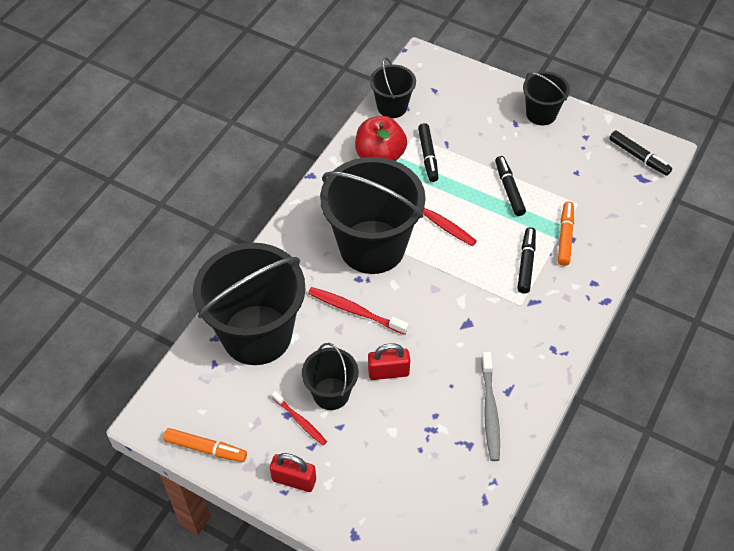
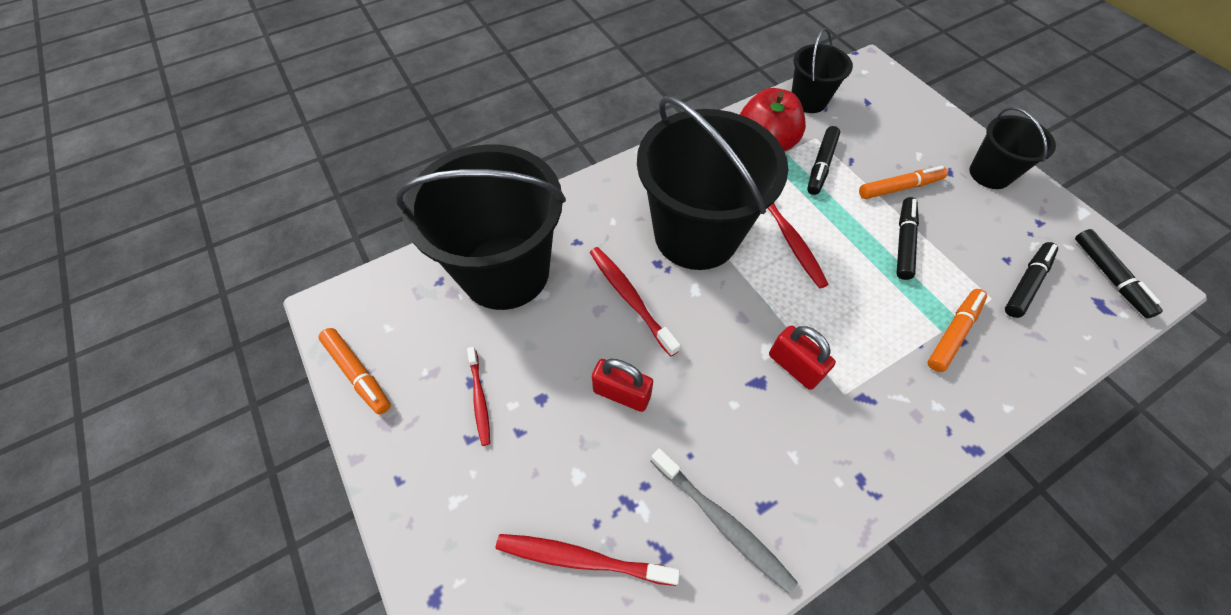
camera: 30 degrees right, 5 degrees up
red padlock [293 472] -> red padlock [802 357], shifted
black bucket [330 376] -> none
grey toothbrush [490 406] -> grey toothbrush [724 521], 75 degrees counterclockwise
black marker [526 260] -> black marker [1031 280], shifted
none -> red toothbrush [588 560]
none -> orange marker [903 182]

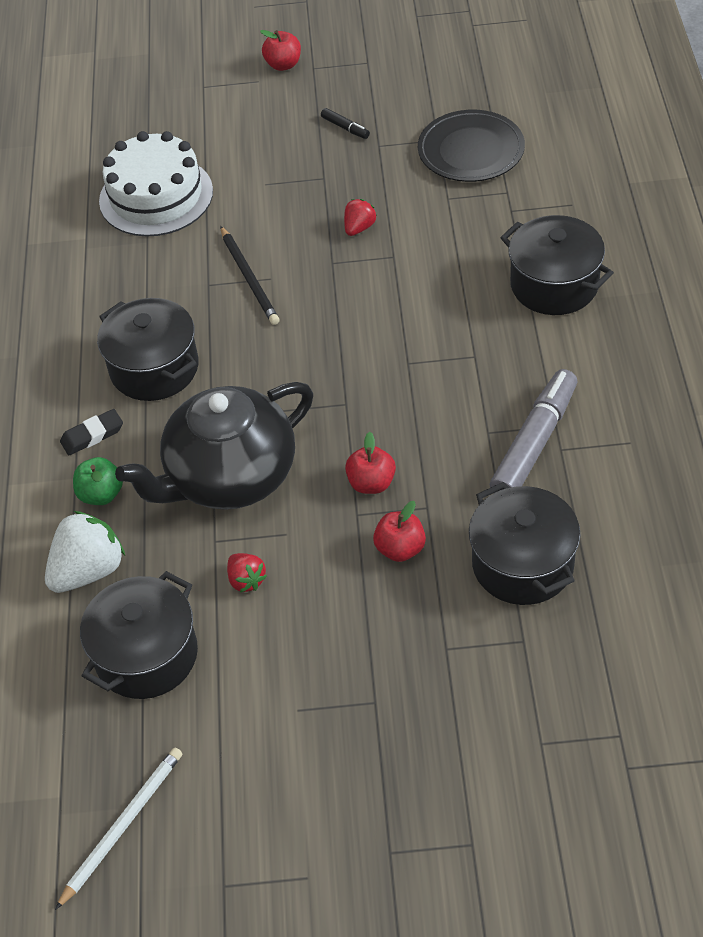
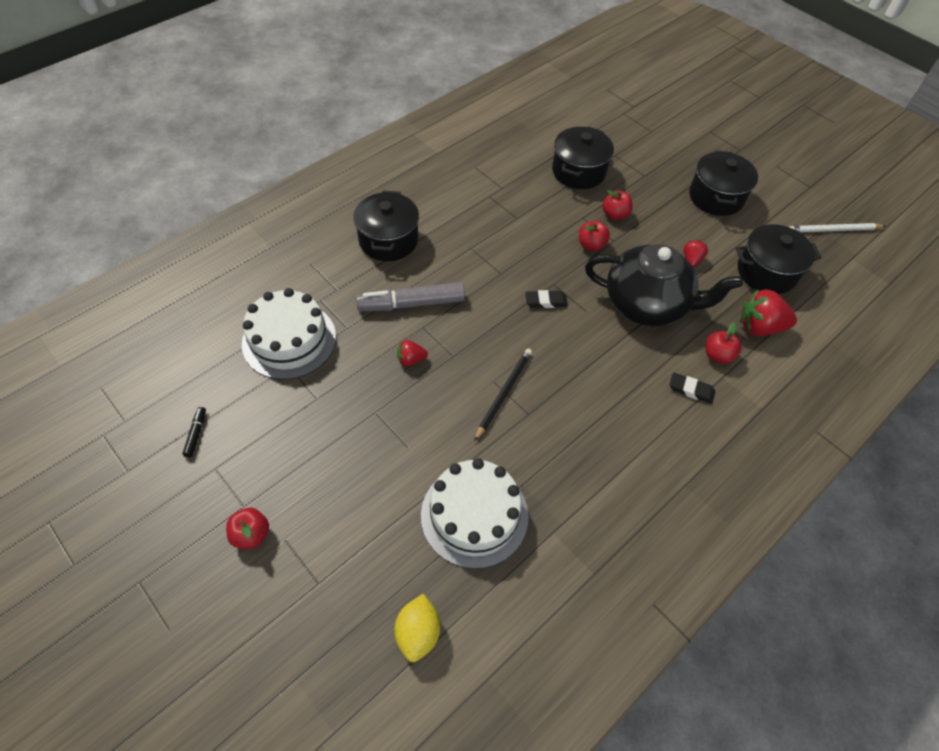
camera: 135 degrees left, 5 degrees up
white strawberry [85 552] -> red strawberry [768 312]
green apple [98 481] -> red apple [724 343]
black pot [148 349] -> black pot [723 183], shifted
black marker [345 123] -> black marker [194 432], shifted
black plate [471 146] -> white cake [289 334]
grey marker [533 430] -> grey marker [410 297], shifted
none -> yellow lemon [417 628]
none -> black eraser [546 299]

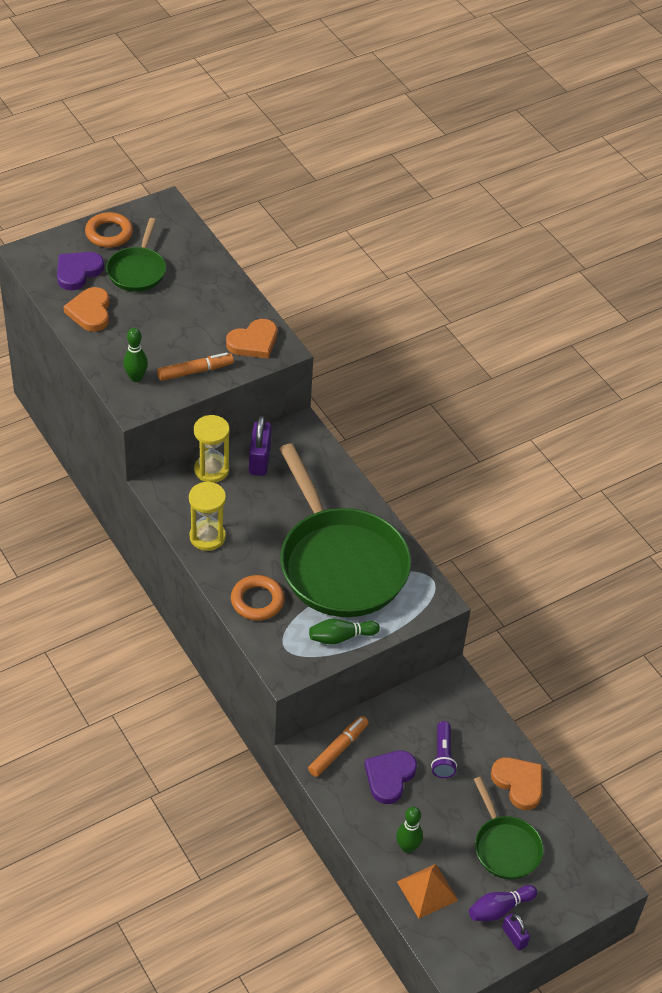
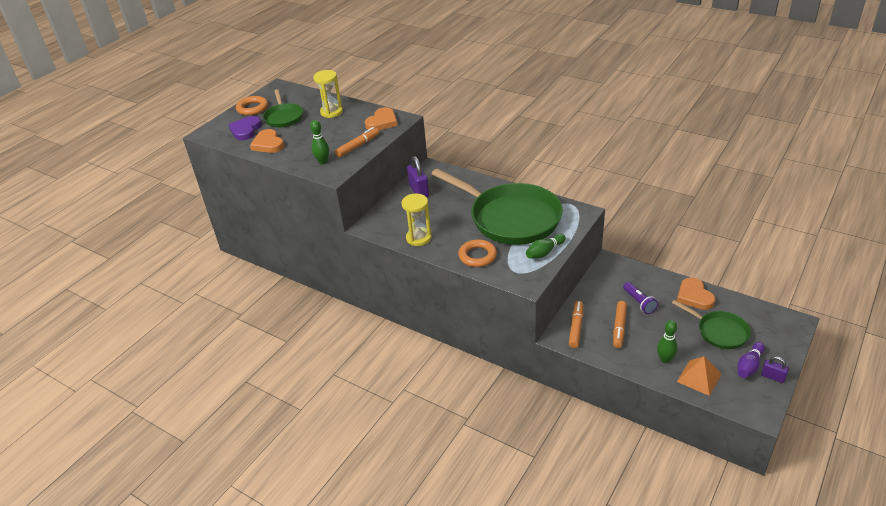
camera: 20 degrees left, 10 degrees down
yellow hourglass [212 449] -> yellow hourglass [328 94], shifted
purple heart [390 777] -> orange marker [620 324]
orange heart [516 783] -> orange heart [696 293], 135 degrees counterclockwise

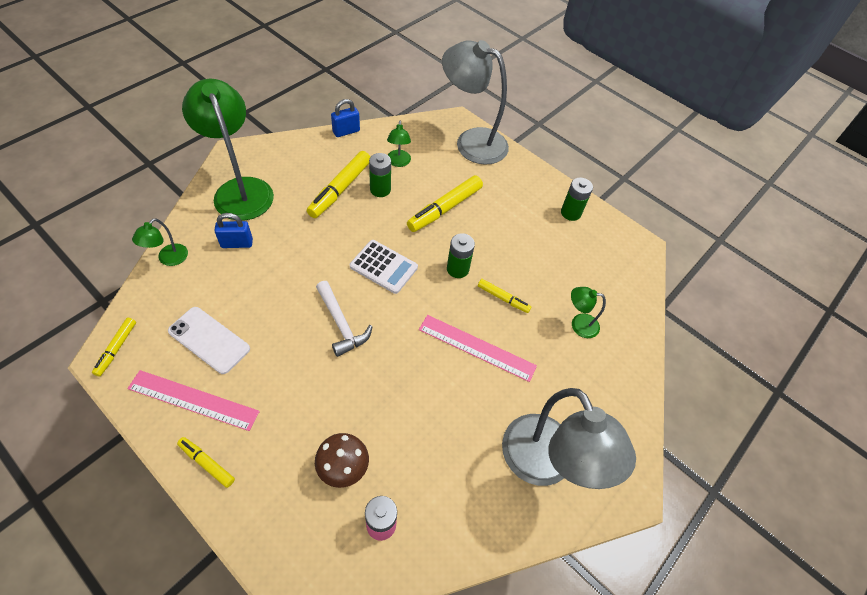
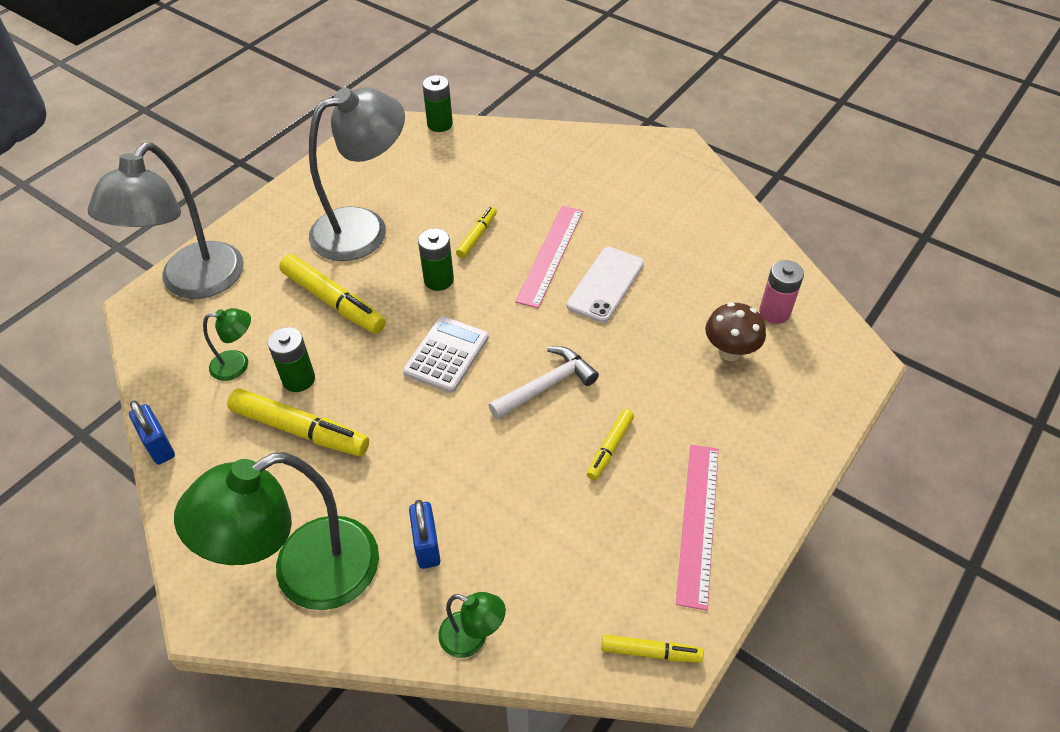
camera: 90 degrees left, 5 degrees down
white phone [209 340] -> white phone [605 285], shifted
yellow marker [206 462] -> yellow marker [610 444], shifted
grey lamp [569 438] -> grey lamp [357 174], shifted
green battery [577 199] -> green battery [437 103], shifted
green lamp [588 312] -> none

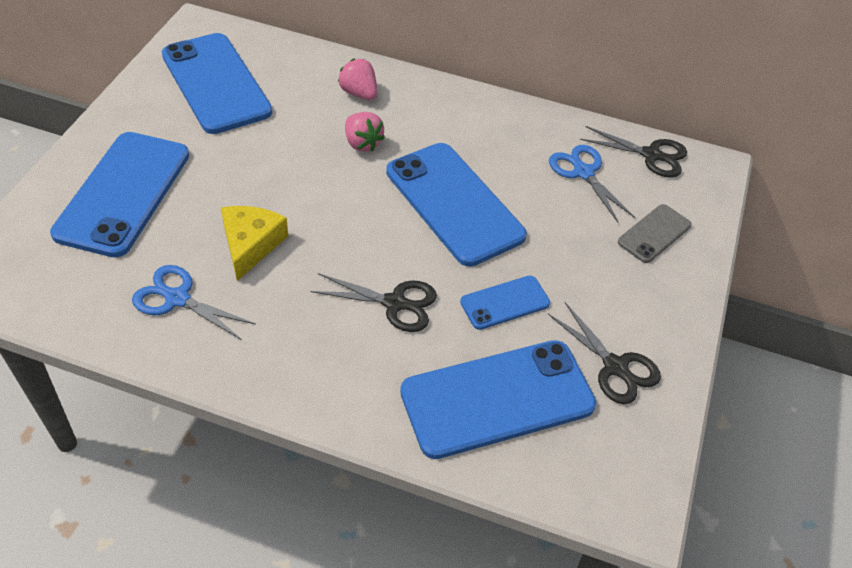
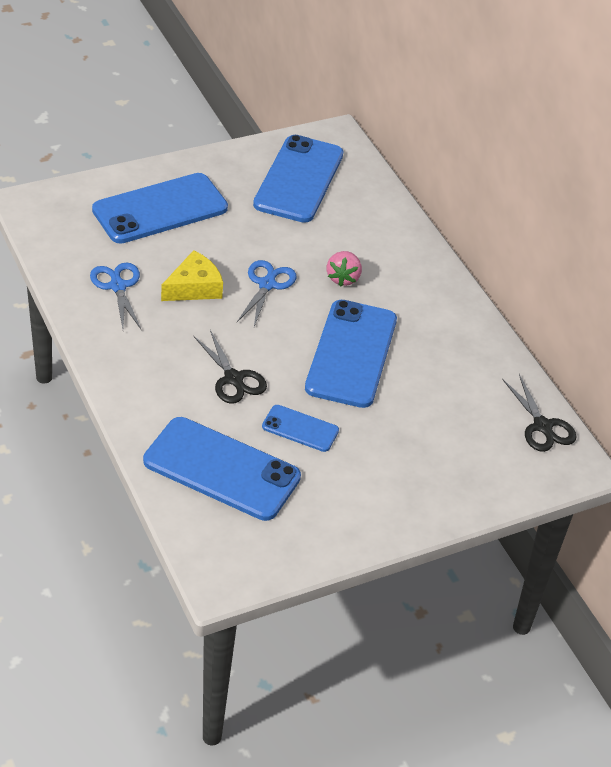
camera: 45 degrees right, 5 degrees down
pink strawberry [357 79] -> none
black scissors [604 353] -> none
blue scissors [592 184] -> blue scissors [266 293], shifted
grey phone [655 233] -> none

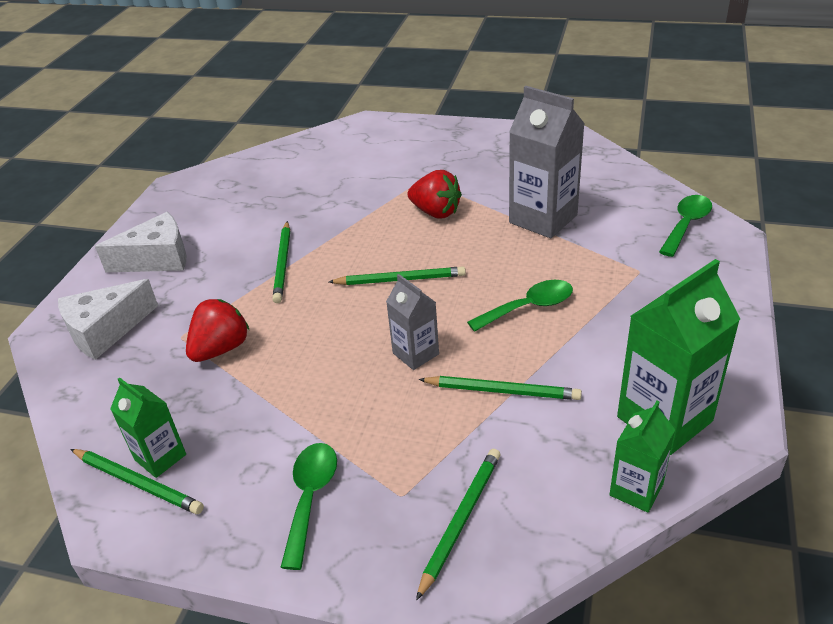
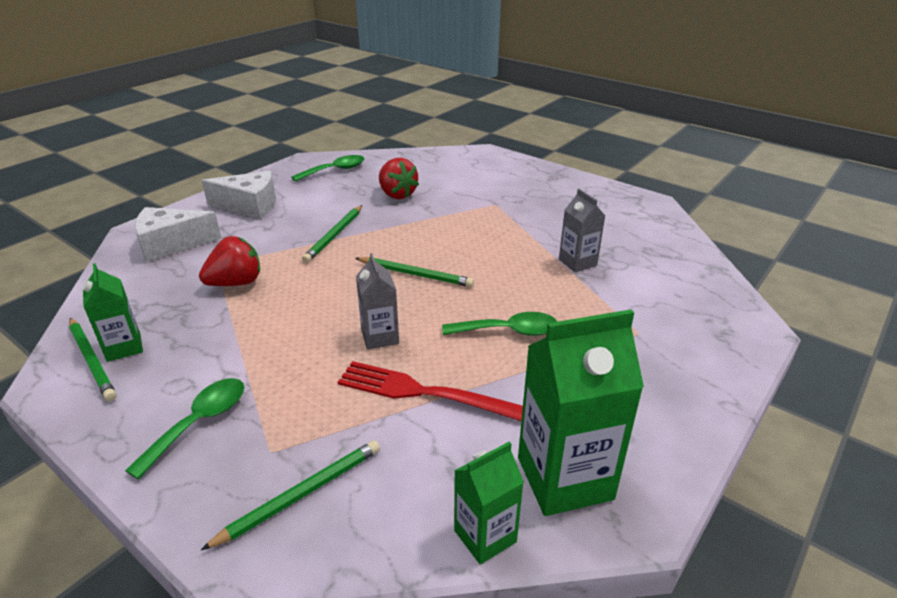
camera: 20 degrees right, 5 degrees down
red strawberry [434 194] -> red strawberry [399 178], shifted
green pencil [500 388] -> red fork [430 391]
grey carton [547 162] -> grey carton [582 230], x0.56
green spoon [685 226] -> green spoon [328 168], shifted

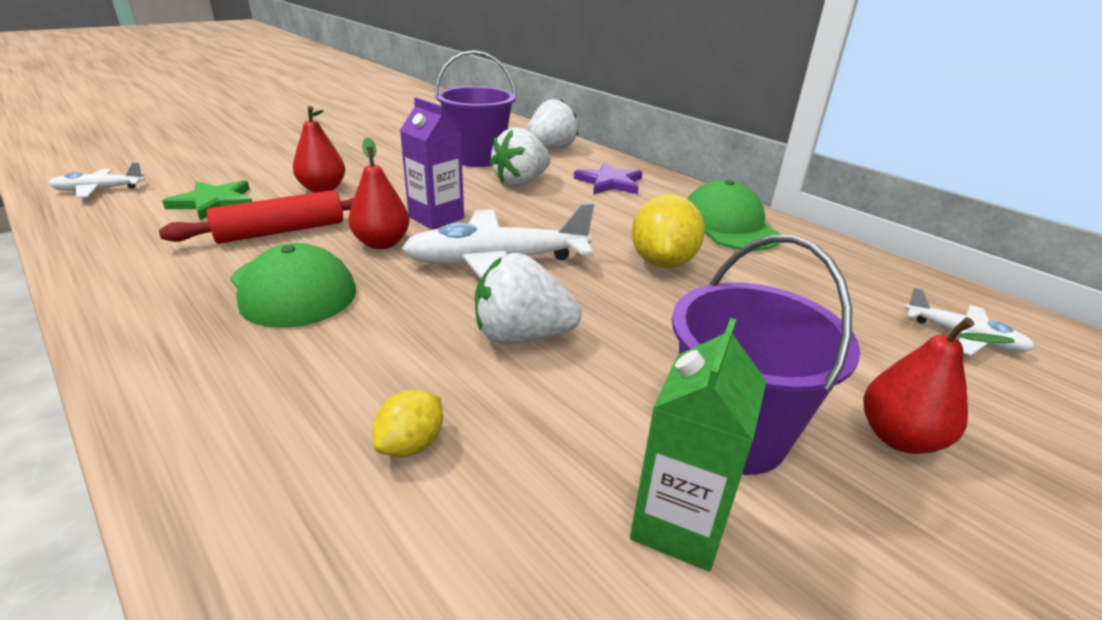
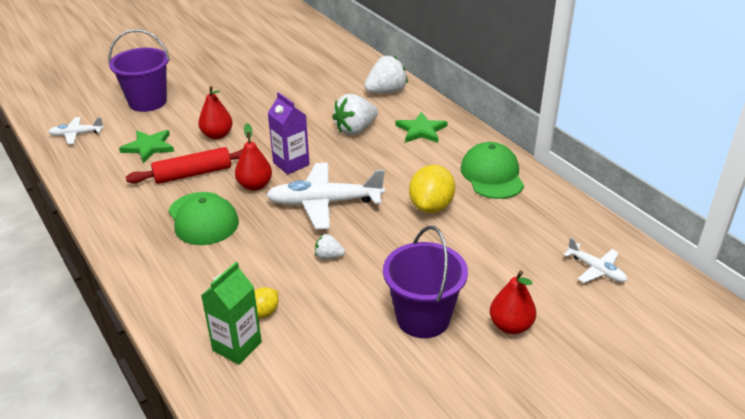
camera: 10 degrees right, 5 degrees up
purple bucket [476 108] -> purple bucket [139 70], shifted
white strawberry [528 298] -> white strawberry [330 247], x0.51
purple star [608 178] -> green star [422 127]
green carton [698 444] -> green carton [231 313], shifted

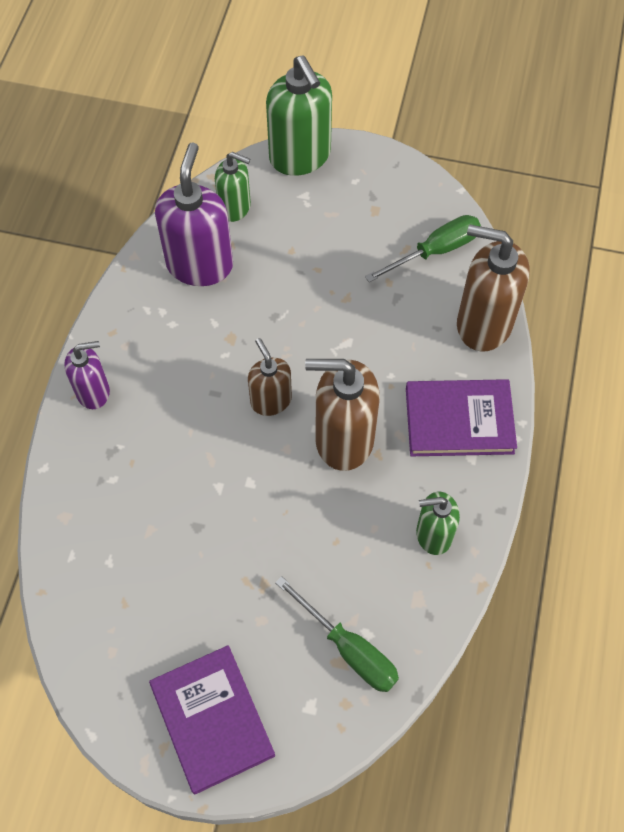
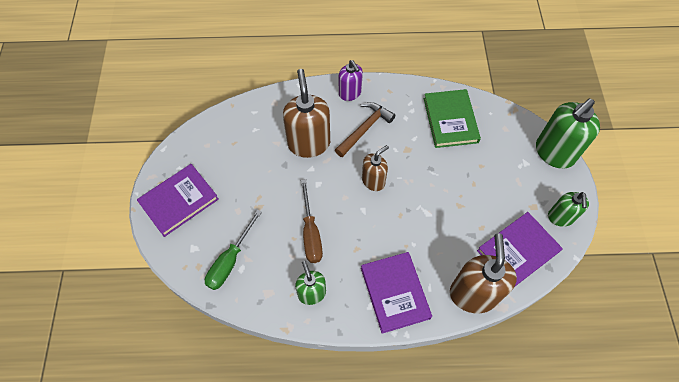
camera: 75 degrees right, 0 degrees up
purple soap dispenser [194 214] -> green book [452 118]
green soap dispenser [233 187] -> green soap dispenser [568 209], shifted
brown soap dispenser [342 415] -> brown soap dispenser [306 113], shifted
green screwdriver [423 248] -> purple book [520 249]
none -> brown screwdriver [312 221]
none -> brown hammer [365 129]

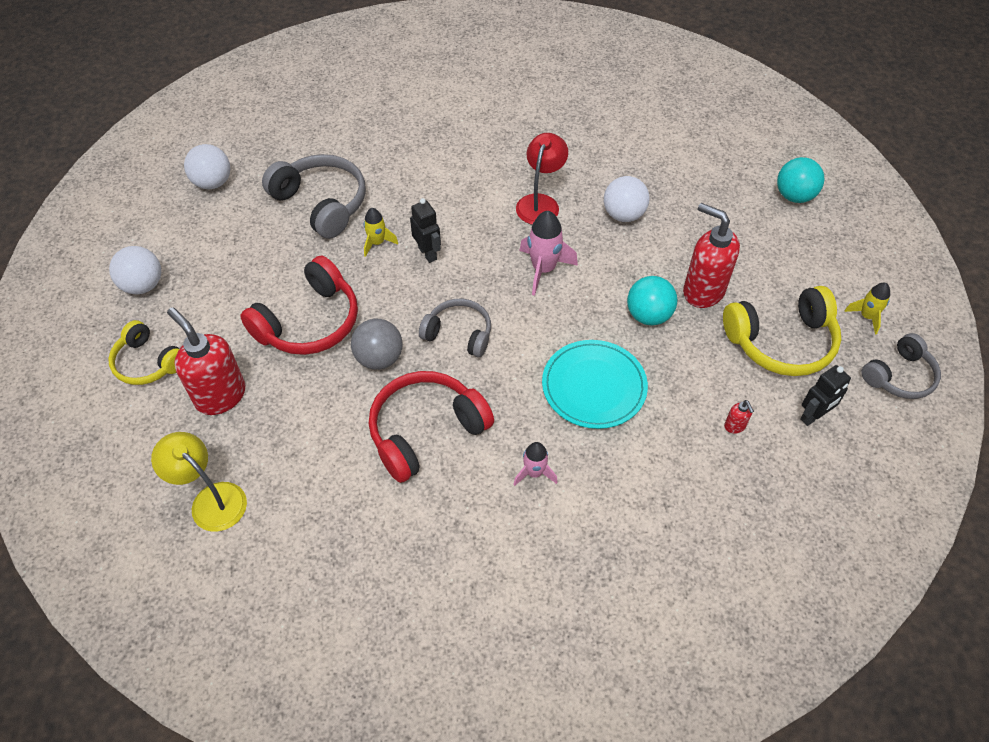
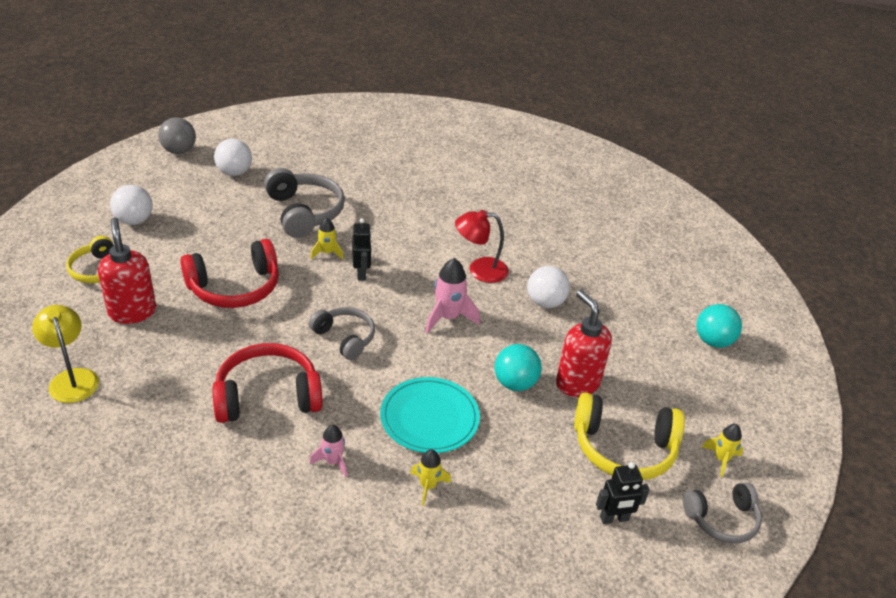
camera: 20 degrees right, 15 degrees down
grey ball [376 344] -> grey ball [177 135], shifted
red lamp [542 178] -> red lamp [482 246], 135 degrees counterclockwise
red soap dispenser [739 417] -> none
none -> yellow rocket [430 478]

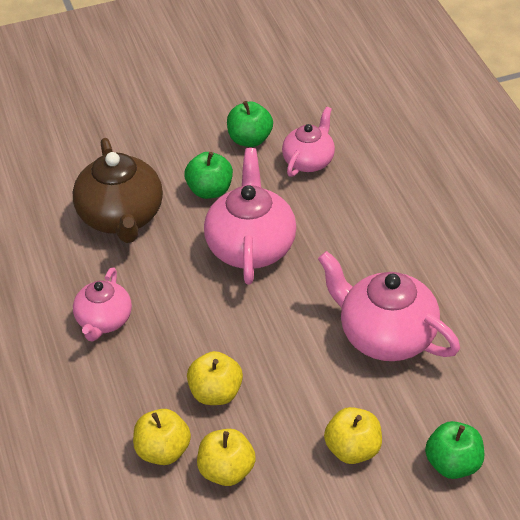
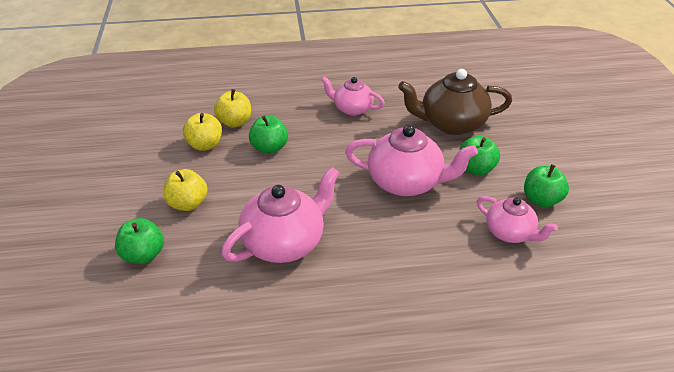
camera: 100 degrees right, 5 degrees down
yellow apple [215 378] -> green apple [268 135]

